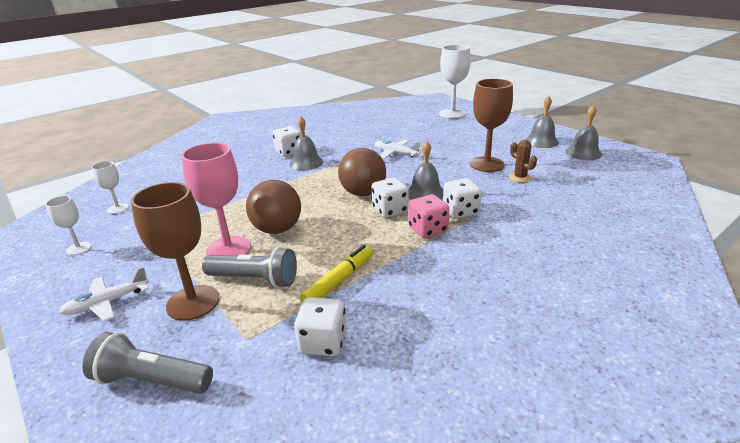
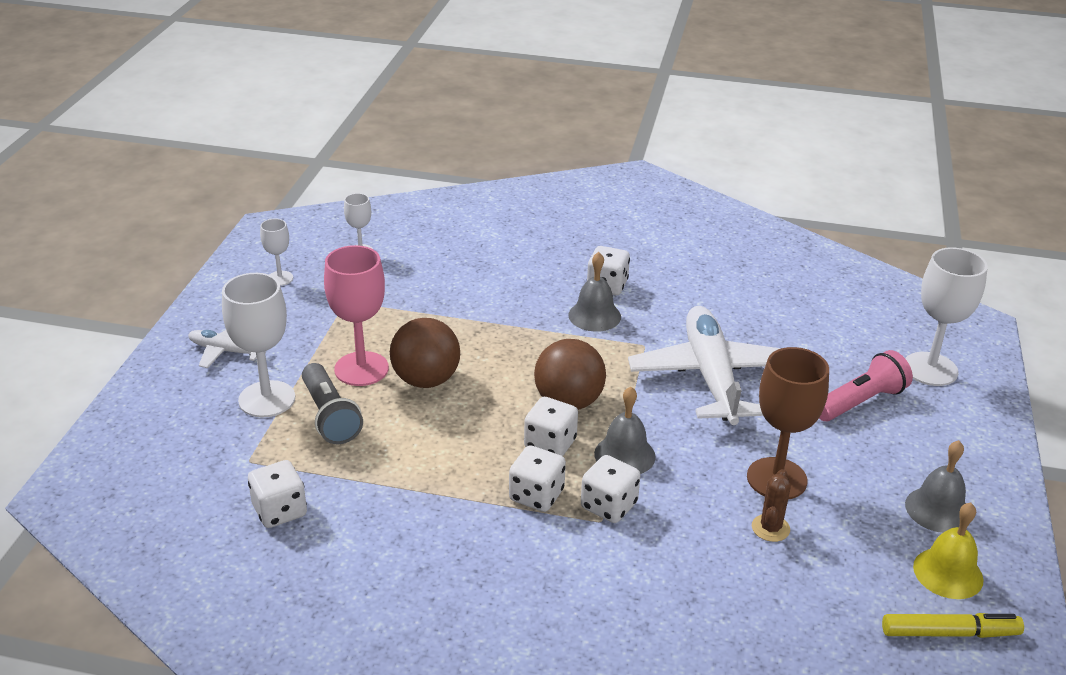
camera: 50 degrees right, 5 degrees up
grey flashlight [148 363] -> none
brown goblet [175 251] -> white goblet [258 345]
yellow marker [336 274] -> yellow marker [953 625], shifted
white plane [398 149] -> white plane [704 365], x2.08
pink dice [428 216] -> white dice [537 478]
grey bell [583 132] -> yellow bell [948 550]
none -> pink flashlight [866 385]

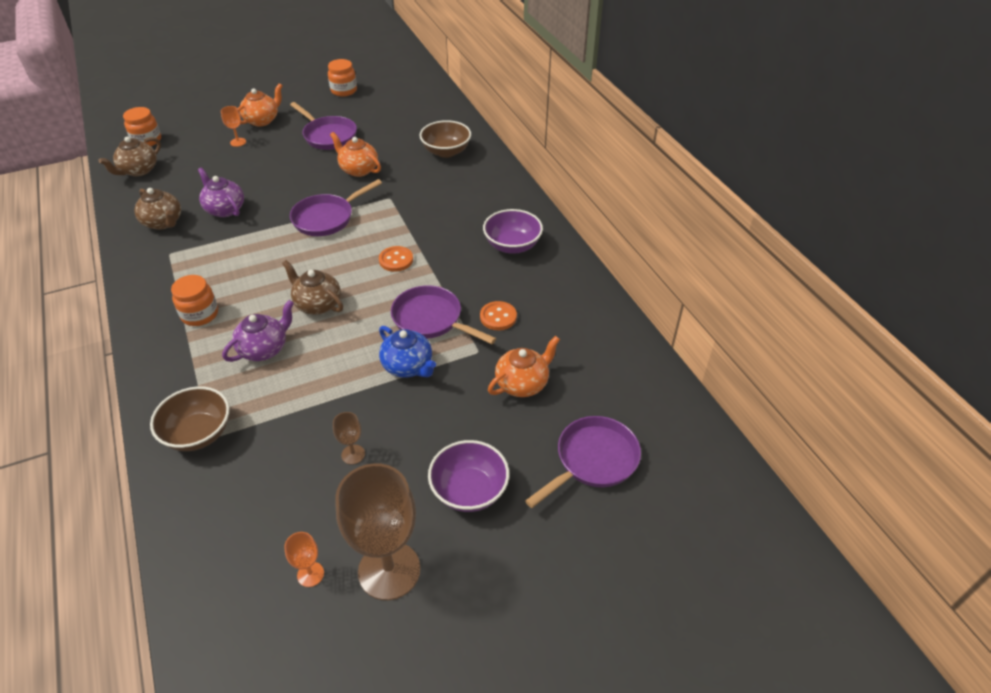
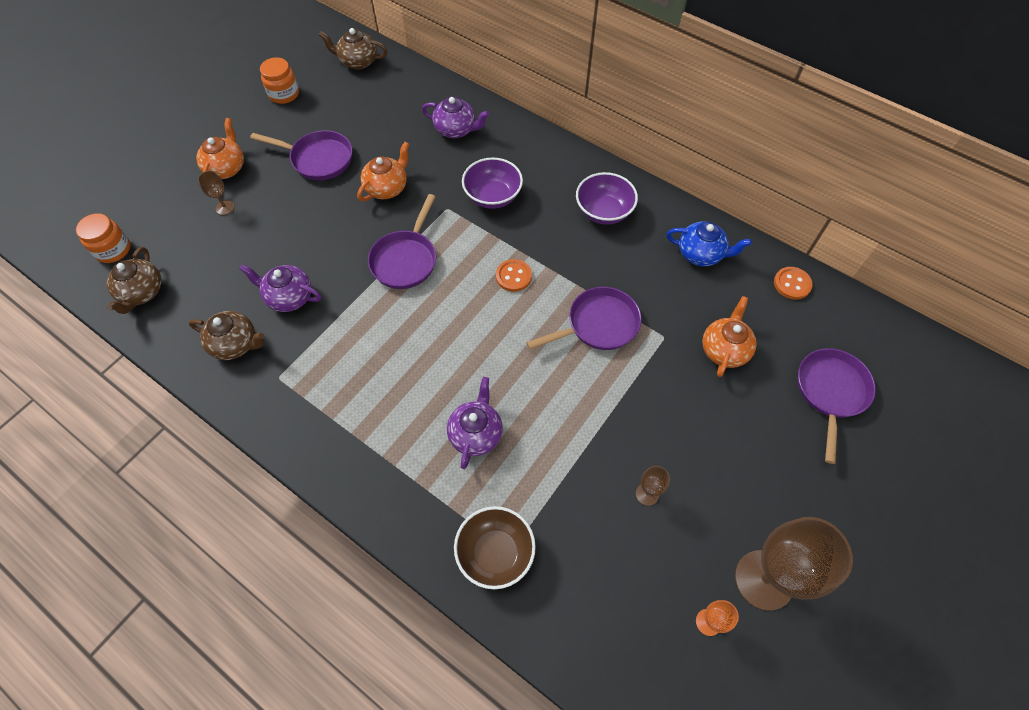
camera: 30 degrees left, 15 degrees up
orange jar [194 300] -> none
orange goblet [233 126] -> brown goblet [216 193]
brown teapot [312 287] -> brown teapot [353 49], shifted
orange teapot [355 154] -> orange teapot [383 171], 120 degrees clockwise
blue teapot [407 352] -> blue teapot [709 243], shifted
purple pan [443 314] -> purple pan [584 318], 150 degrees clockwise
brown bowl [445 139] -> purple teapot [455 117]
purple bowl [468 476] -> purple bowl [492 183], shifted
orange button [498 315] -> orange button [793 283], shifted

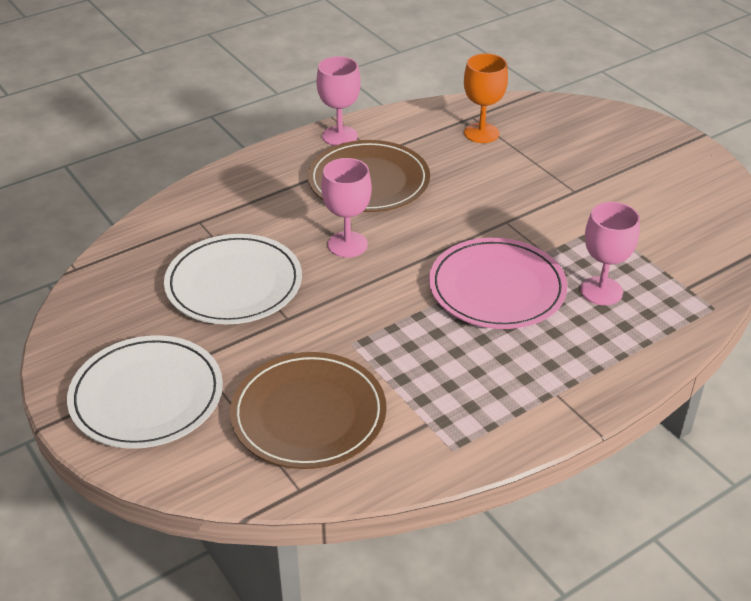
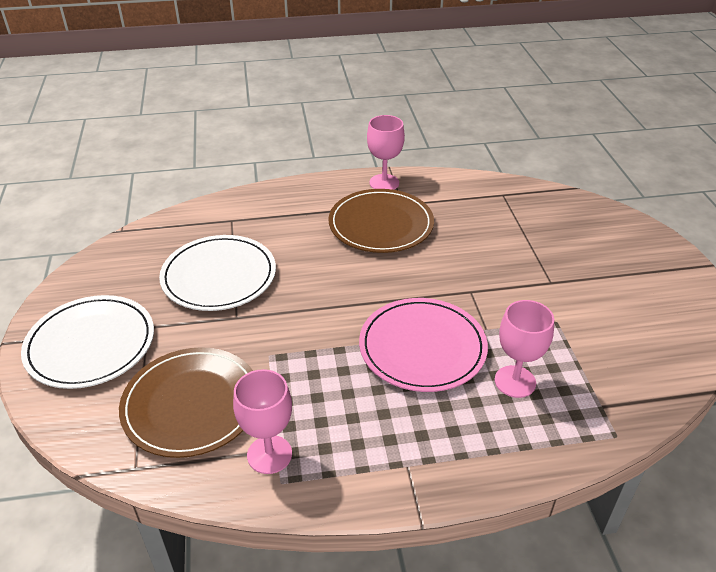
camera: 25 degrees right, 0 degrees up
pink goblet [346 208] -> pink goblet [262 421], shifted
orange goblet [486 98] -> none

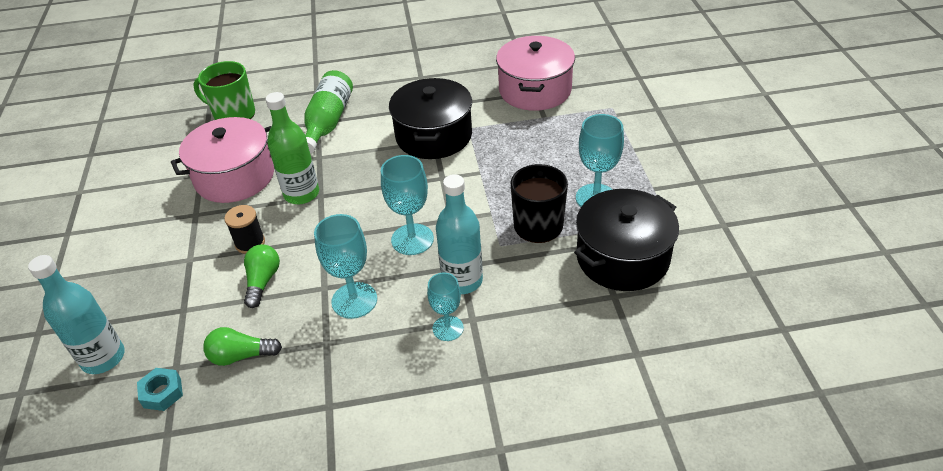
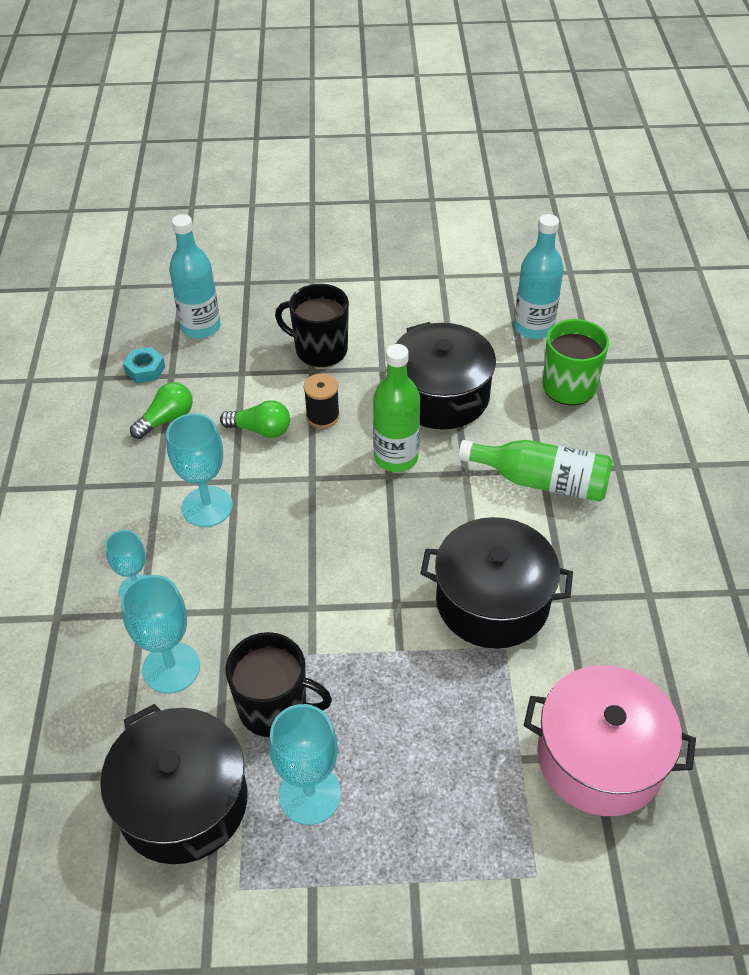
camera: 95 degrees right, 5 degrees up
pink pot [222 160] -> black pot [445 375]
green light bulb [242 346] -> green light bulb [161 410], 45 degrees clockwise
turquoise goblet [407 205] -> turquoise goblet [160 634], shifted
turquoise bottle [459 234] -> turquoise bottle [539 276], shifted
none -> black mug [312 325]

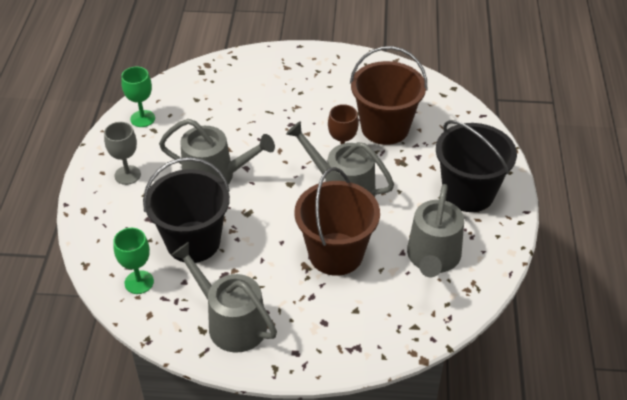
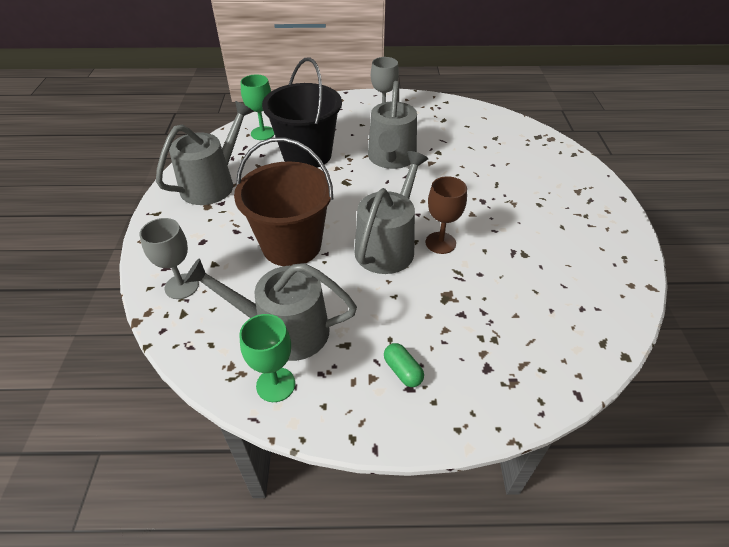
camera: 85 degrees right, 0 degrees up
green goblet [138 97] -> green goblet [267 358], shifted
brown bucket [388 95] -> none
black bucket [476 166] -> green capsule [404 365]
none -> grey goblet [169 258]

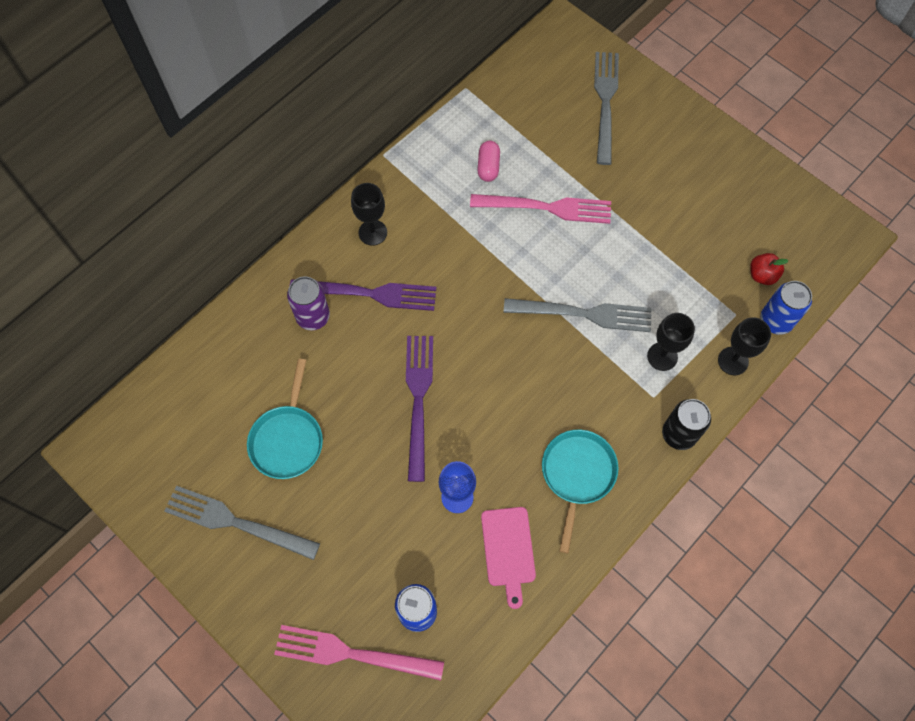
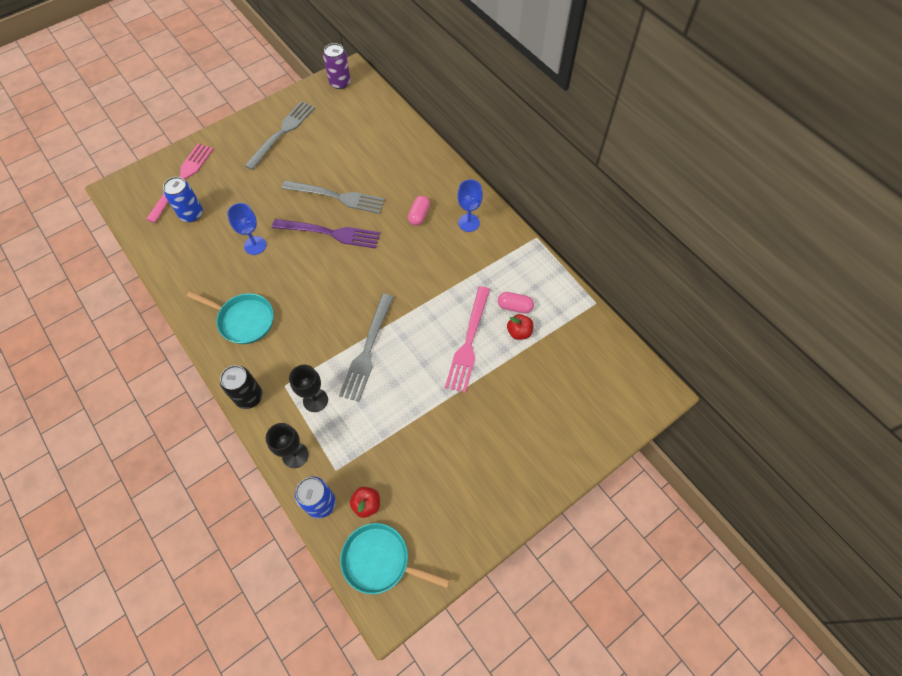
camera: 100 degrees right, 5 degrees down
turquoise pan [285 419] -> turquoise pan [395 558], shifted
purple can [308 303] -> purple can [337 66], shifted
purple fork [363 295] -> pink capsule [419 211]
black goblet [369 214] -> blue goblet [470 205]
pink cutting board [508 558] -> none
grey fork [606 108] -> grey fork [333 197], shifted
none -> red apple [520 327]

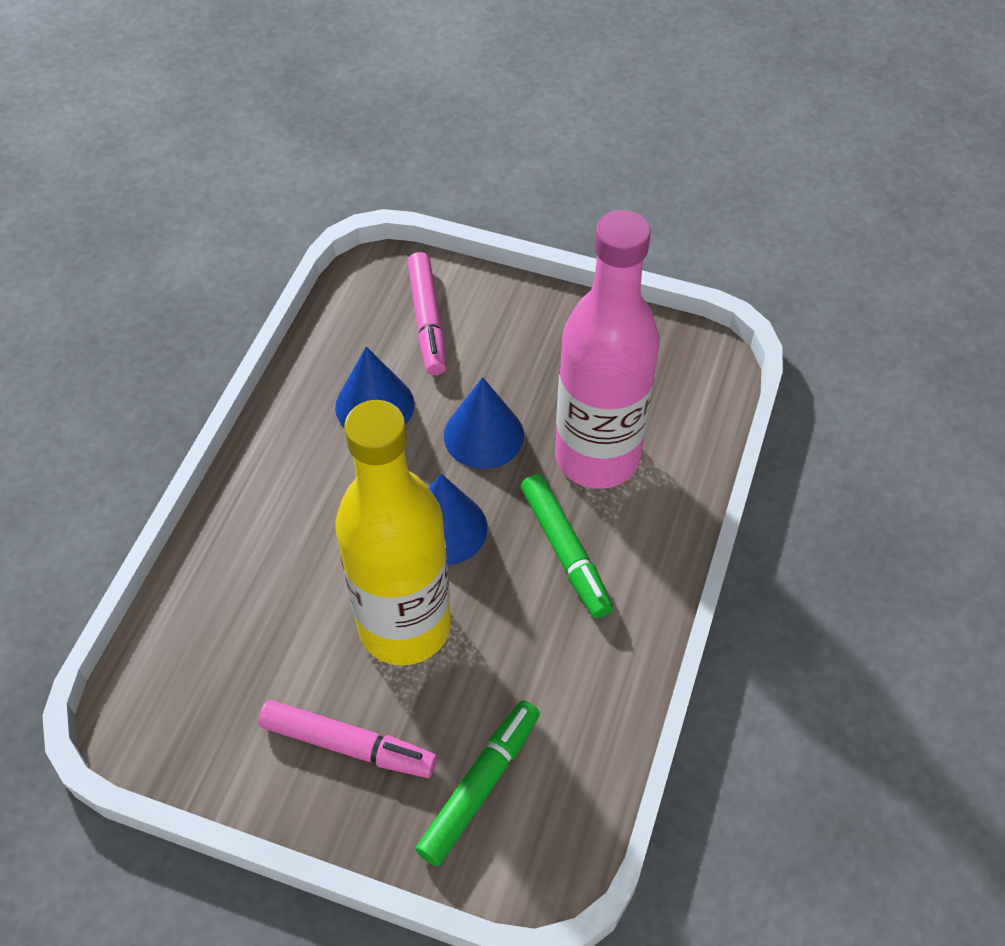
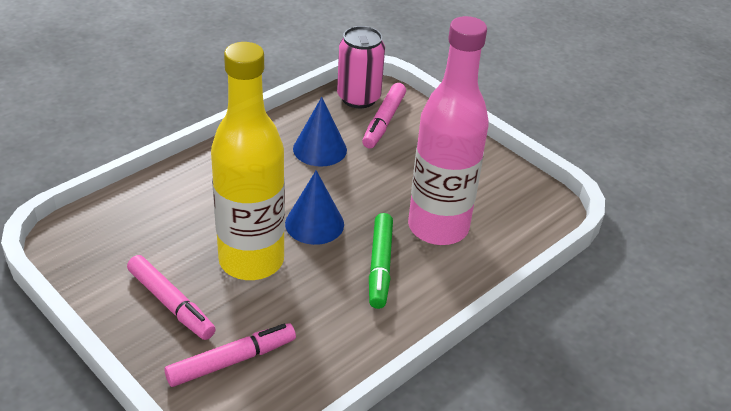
camera: 25 degrees right, 15 degrees down
green marker [478 783] -> pink marker [230 355]
blue cone [484 423] -> none
none -> pink can [361 67]

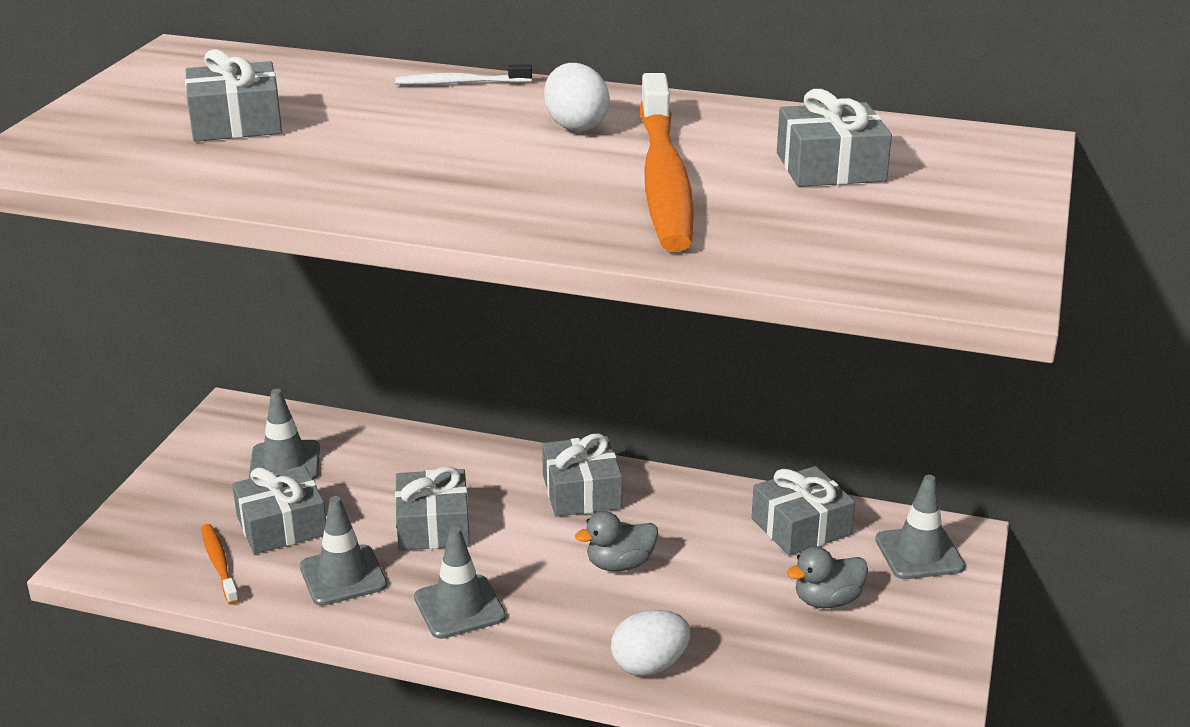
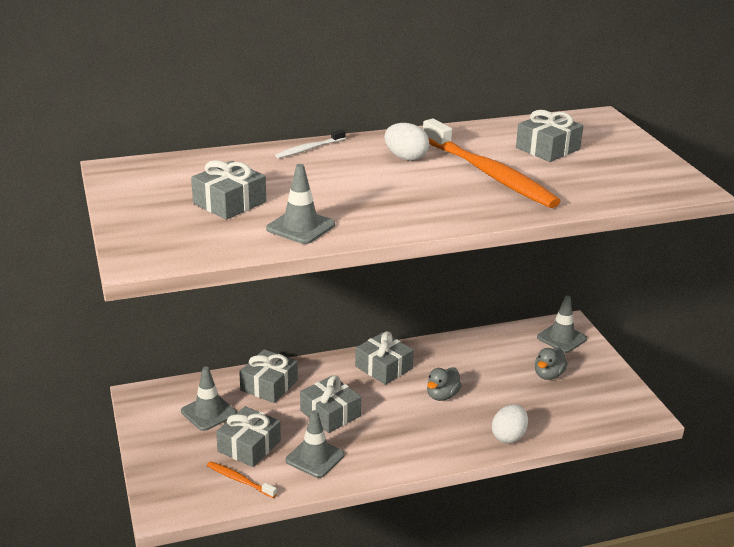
camera: 35 degrees left, 0 degrees up
grey traffic cone [460 582] -> grey traffic cone [300 204], shifted
grey gift [803 511] -> grey gift [268 376], shifted

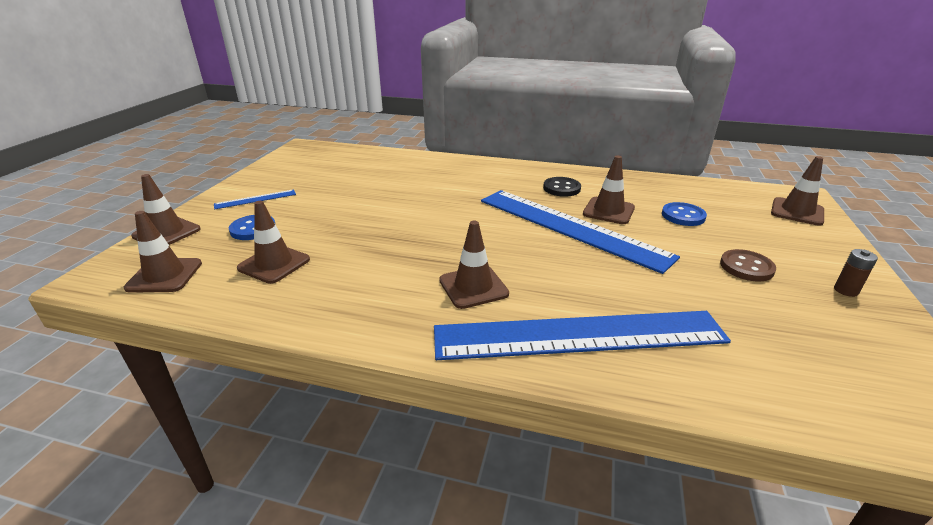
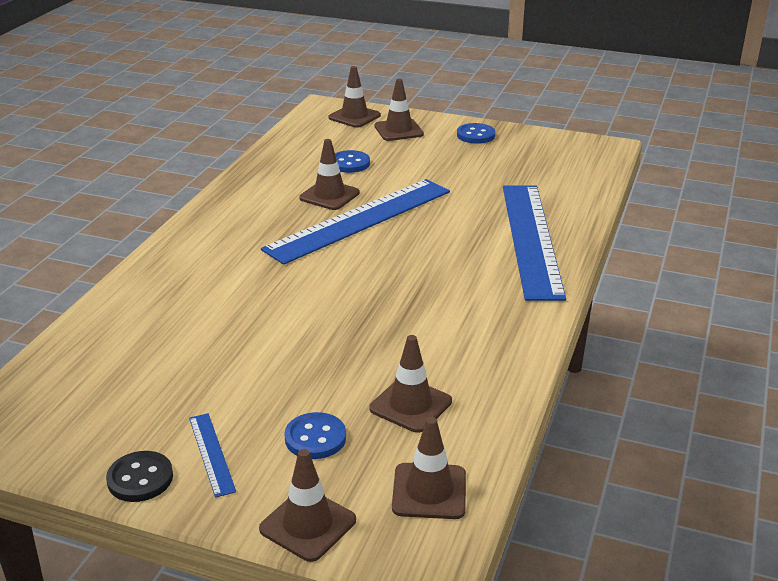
camera: 85 degrees left, 0 degrees up
brown traffic cone [474 265] -> brown traffic cone [399 110], shifted
black button [562 187] -> black button [139 476], shifted
brown button [748 265] -> none
brown battery [856 273] -> blue button [476 133]

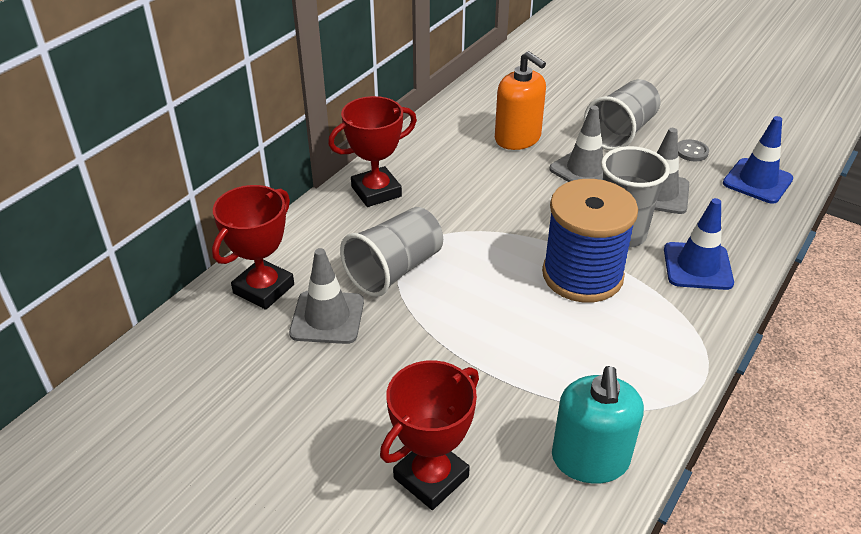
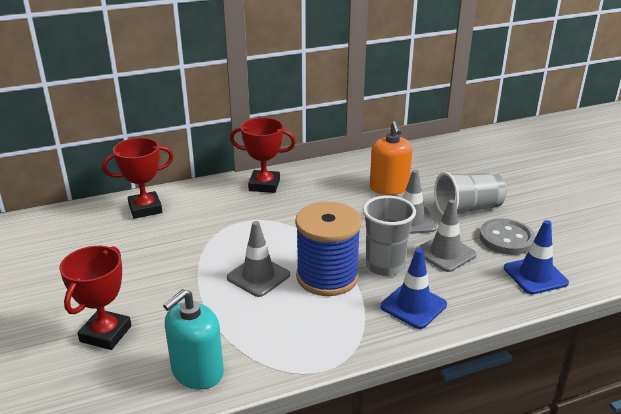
camera: 35 degrees right, 10 degrees down
grey traffic cone [326 296] -> grey traffic cone [258 259], shifted
grey cup [391 252] -> none
red trophy [429 435] -> red trophy [95 298], 60 degrees counterclockwise
grey button [693 150] -> grey button [507 237], x1.94

